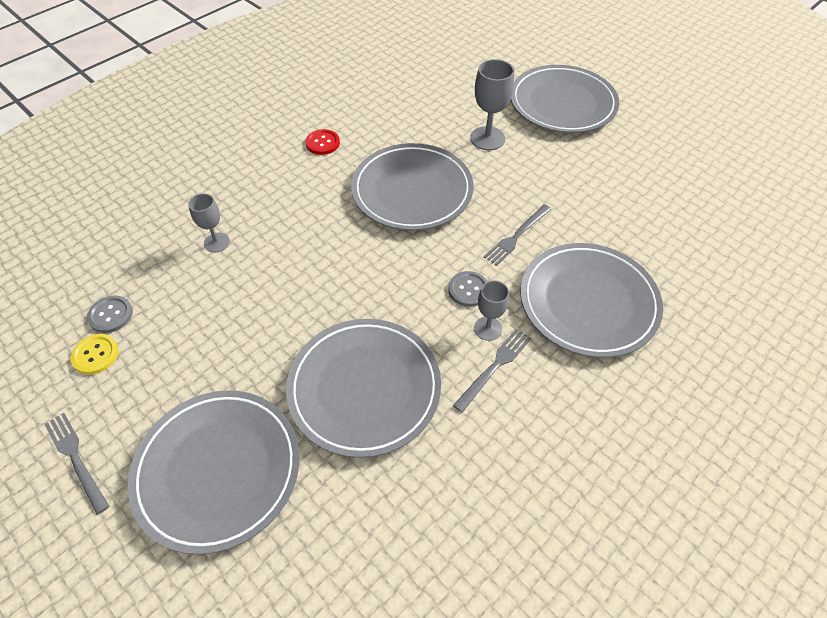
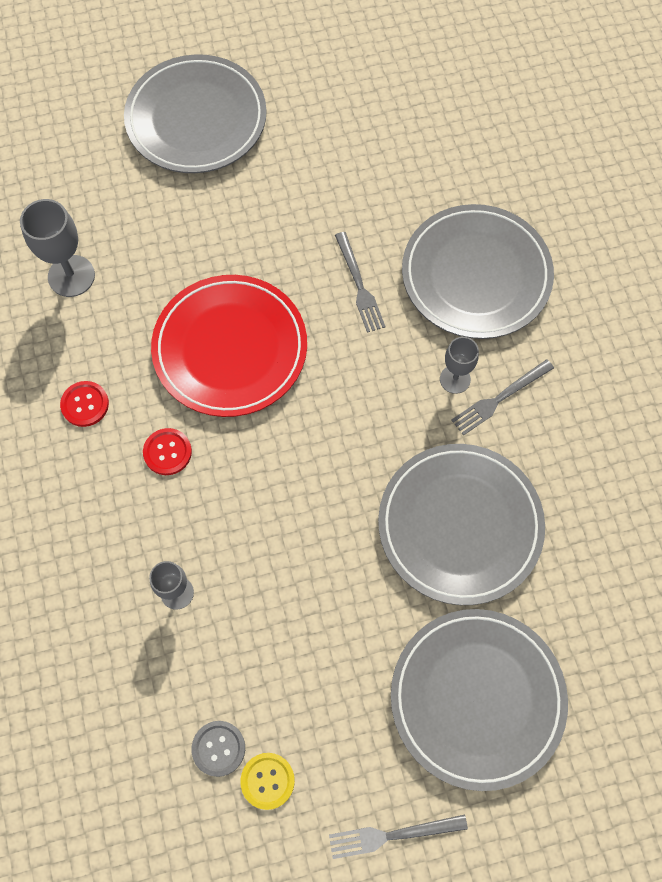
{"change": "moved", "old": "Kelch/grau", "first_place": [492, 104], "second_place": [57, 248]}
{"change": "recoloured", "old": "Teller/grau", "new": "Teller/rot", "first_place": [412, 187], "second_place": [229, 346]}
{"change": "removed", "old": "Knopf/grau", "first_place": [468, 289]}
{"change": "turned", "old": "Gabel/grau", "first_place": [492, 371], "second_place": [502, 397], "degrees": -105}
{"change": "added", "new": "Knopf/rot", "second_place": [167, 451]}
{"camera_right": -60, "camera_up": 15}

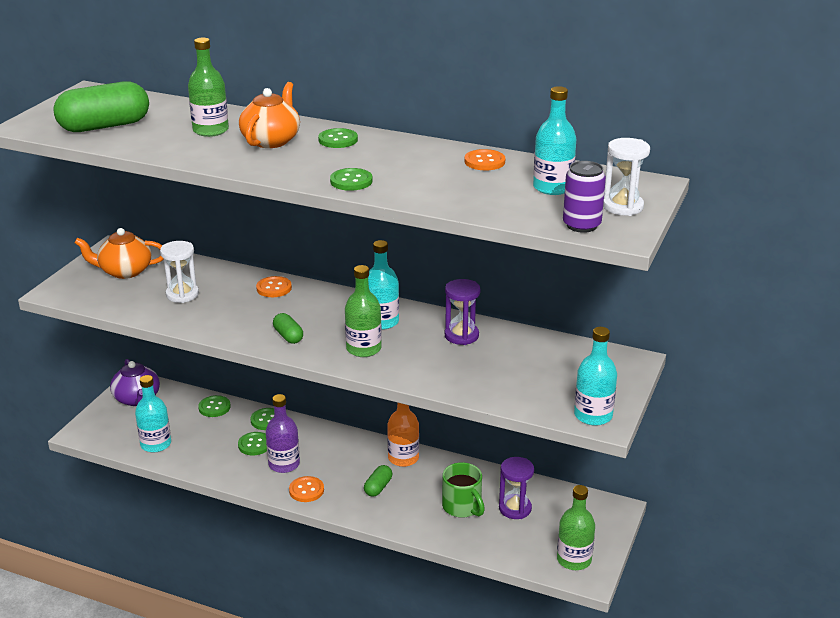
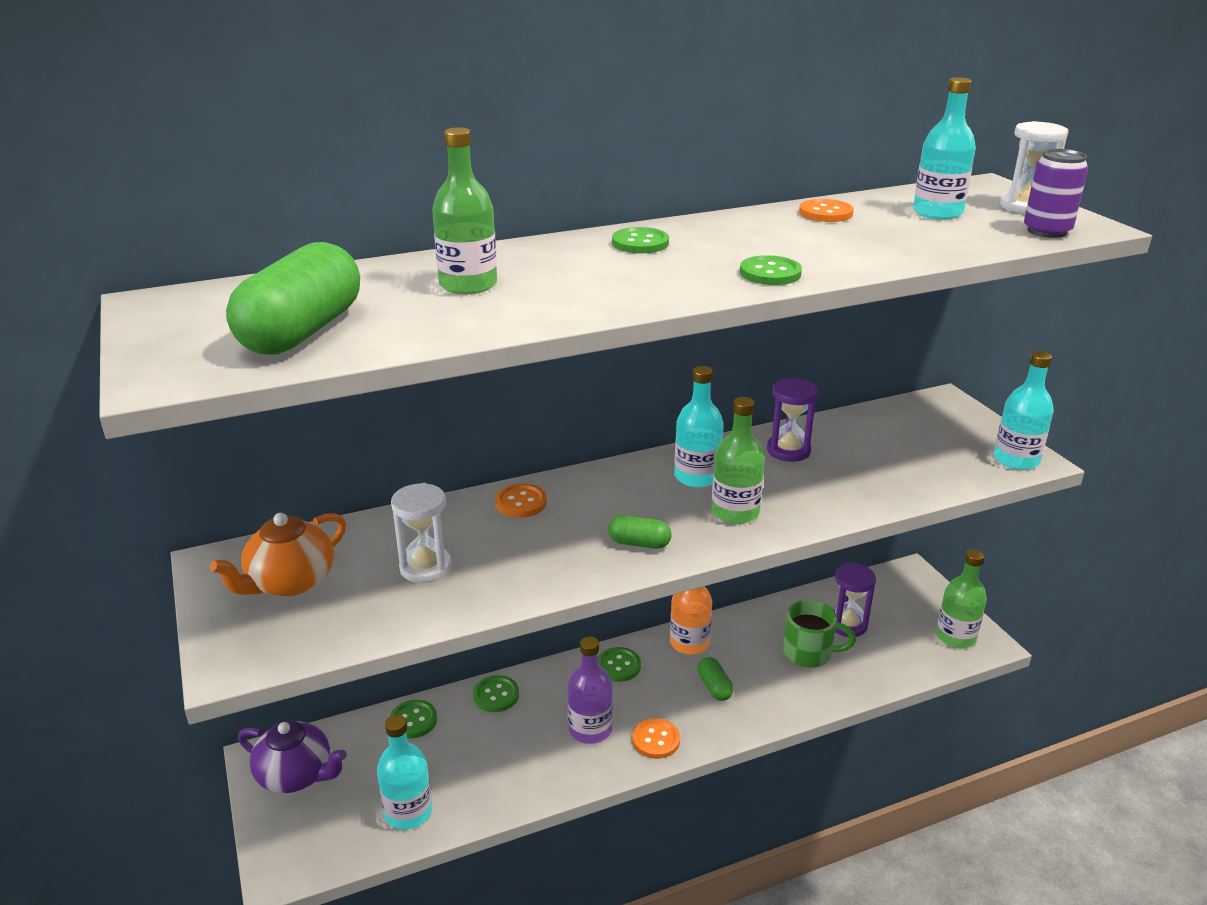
{"change": "removed", "old": "Teekanne/orange", "first_place": [269, 115]}
{"change": "moved", "old": "Knopf/grün", "first_place": [252, 443], "second_place": [619, 664]}
{"camera_right": -45, "camera_up": 0}

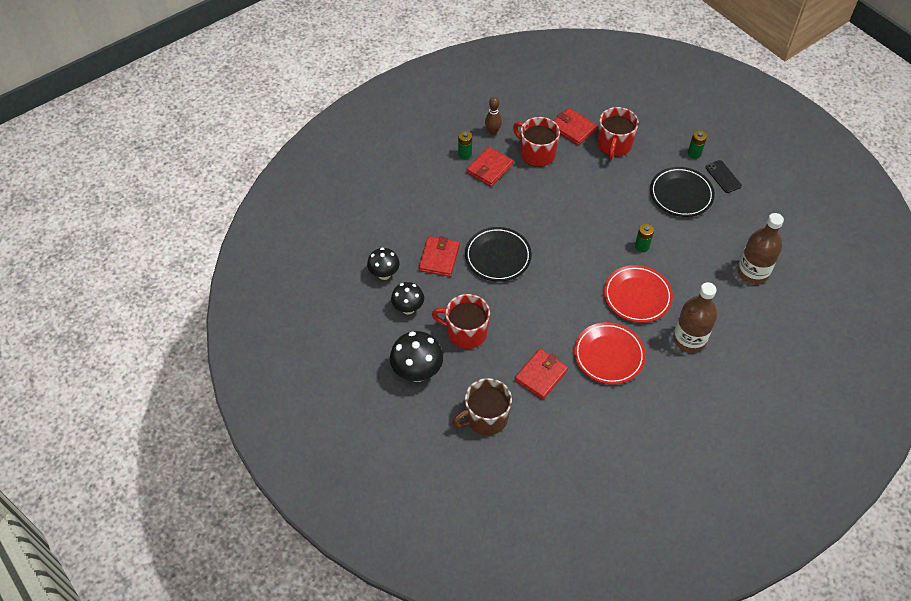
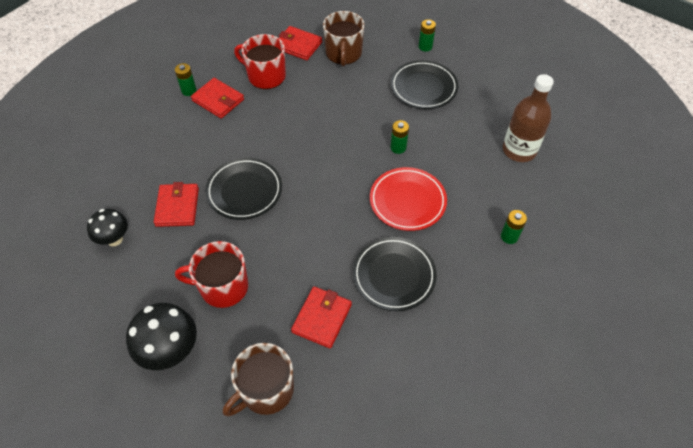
{"change": "removed", "old": "Bowlingkegel/braun", "first_place": [493, 116]}
{"change": "recoloured", "old": "Tasse/rot", "new": "Tasse/braun", "first_place": [618, 133], "second_place": [344, 38]}
{"change": "turned", "old": "Geldbörse/rot", "first_place": [489, 166], "second_place": [217, 98], "degrees": -75}
{"change": "removed", "old": "Handy/schwarz", "first_place": [724, 176]}
{"change": "removed", "old": "Pilz/schwarz", "first_place": [407, 298]}
{"change": "removed", "old": "Flasche/braun", "first_place": [695, 317]}
{"change": "recoloured", "old": "Teller/rot", "new": "Teller/schwarz", "first_place": [610, 353], "second_place": [395, 274]}
{"change": "added", "new": "Batterie/grün", "second_place": [514, 227]}
{"camera_right": -15, "camera_up": 0}

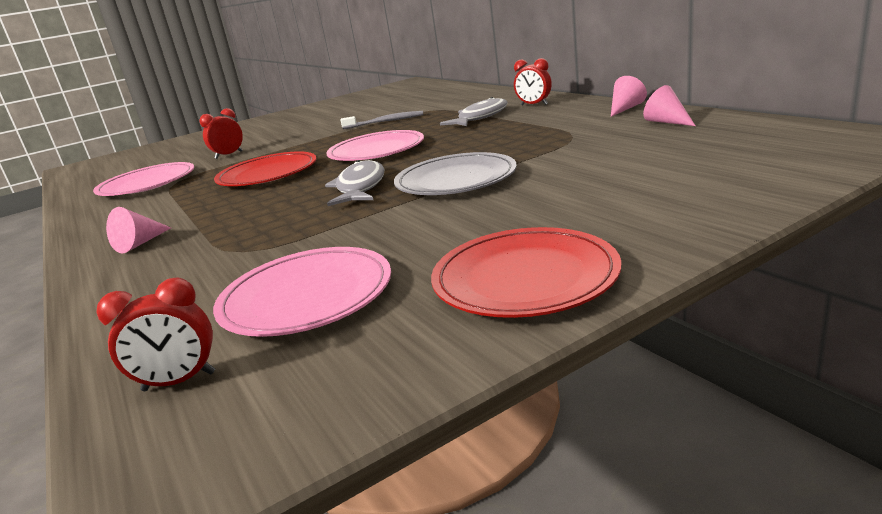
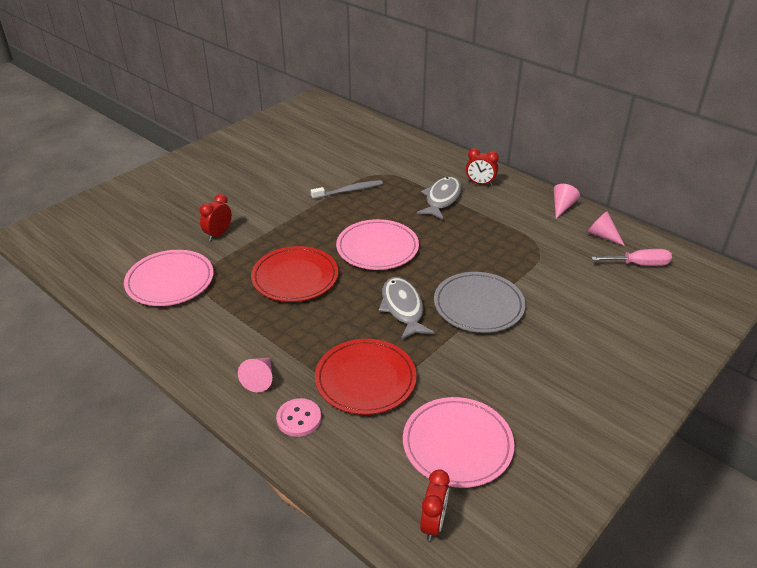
{"change": "moved", "old": "Teller/rot", "first_place": [526, 272], "second_place": [366, 377]}
{"change": "turned", "old": "Wecker/rot", "first_place": [155, 334], "second_place": [435, 505], "degrees": -45}
{"change": "added", "new": "Schraubenzieher/rosa", "second_place": [631, 257]}
{"change": "added", "new": "Knopf/rosa", "second_place": [298, 417]}
{"camera_right": -20, "camera_up": 15}

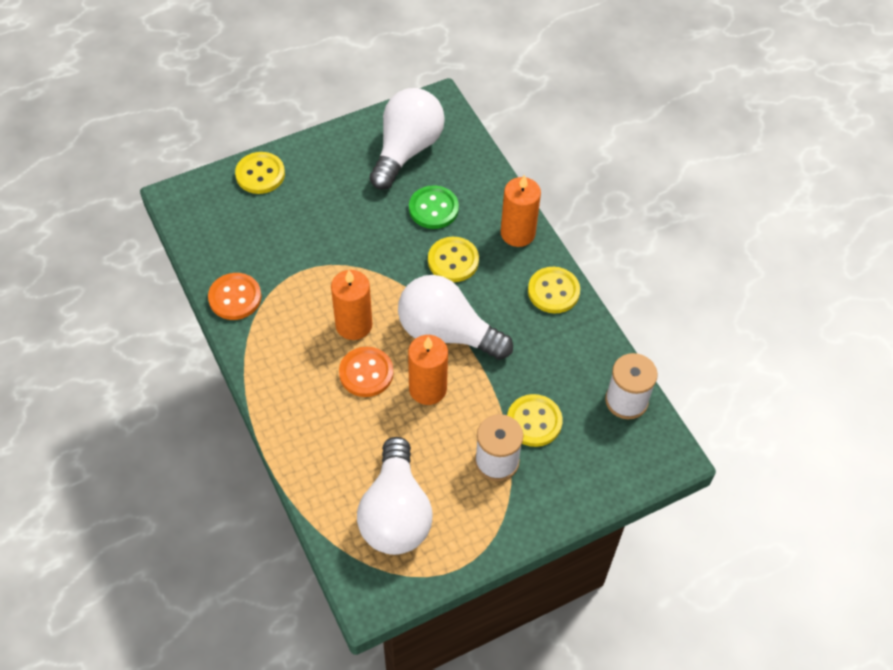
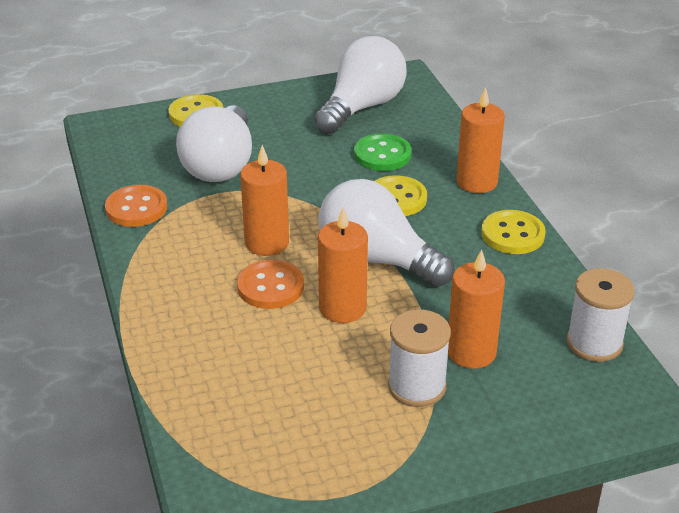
{"change": "replaced", "old": "Knopf/gelb", "new": "Kerze/orange", "first_place": [535, 420], "second_place": [476, 309]}
{"change": "moved", "old": "Glühbirne/weiß", "first_place": [395, 496], "second_place": [214, 143]}
{"camera_right": 10, "camera_up": -20}

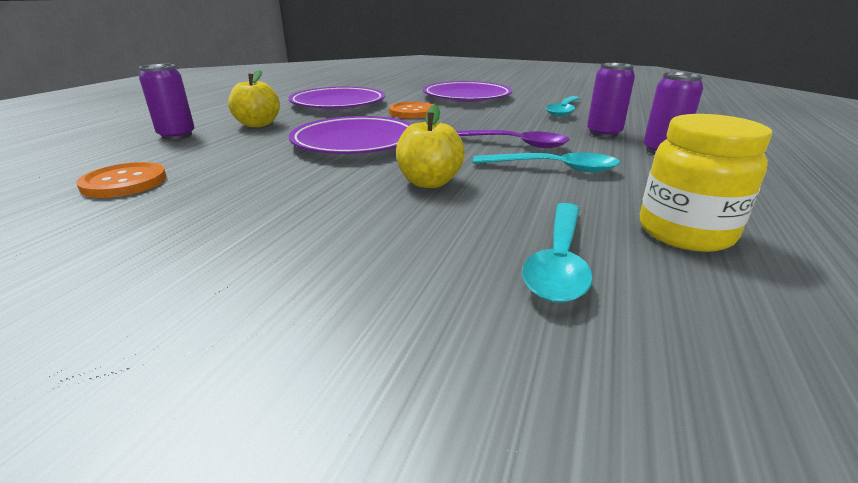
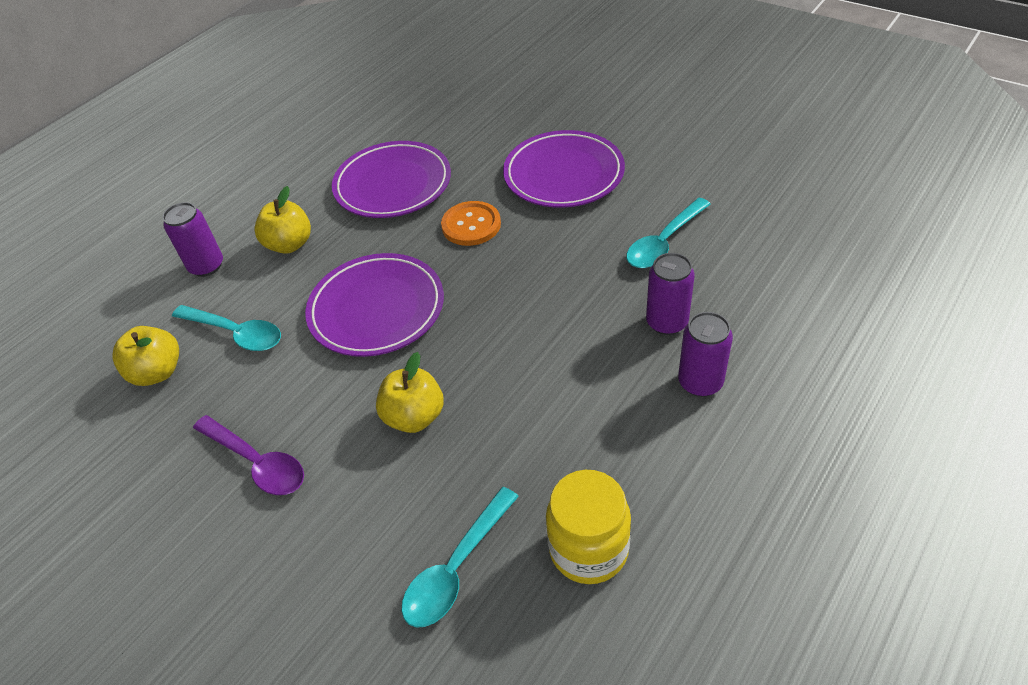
{"change": "moved", "old": "Löffel/lila", "first_place": [512, 139], "second_place": [248, 455]}
{"change": "moved", "old": "Löffel/türkis", "first_place": [546, 162], "second_place": [226, 328]}
{"change": "replaced", "old": "Knopf/orange", "new": "Apfel/gelb", "first_place": [121, 180], "second_place": [145, 356]}
{"camera_right": 20, "camera_up": 20}

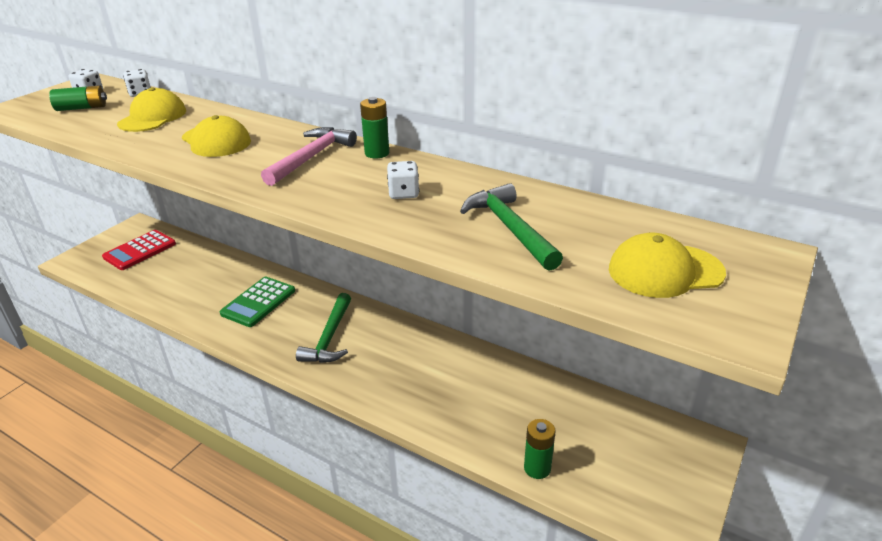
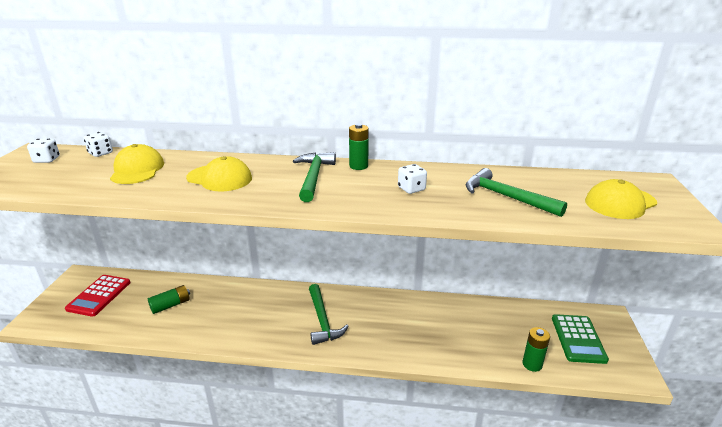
{"change": "moved", "old": "Batterie/grün", "first_place": [78, 98], "second_place": [169, 299]}
{"change": "recoloured", "old": "Hammer/rosa", "new": "Hammer/grün", "first_place": [309, 156], "second_place": [314, 177]}
{"change": "moved", "old": "Taschenrechner/grün", "first_place": [257, 302], "second_place": [580, 339]}
{"camera_right": -25, "camera_up": -5}

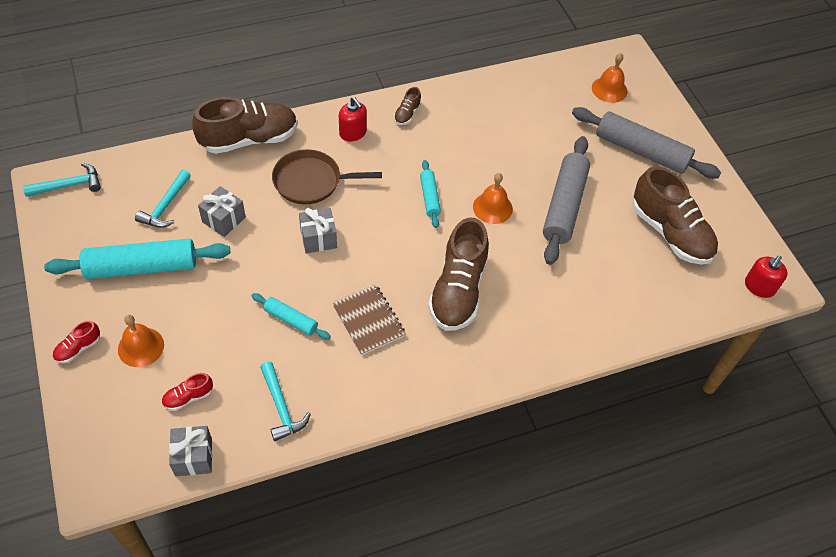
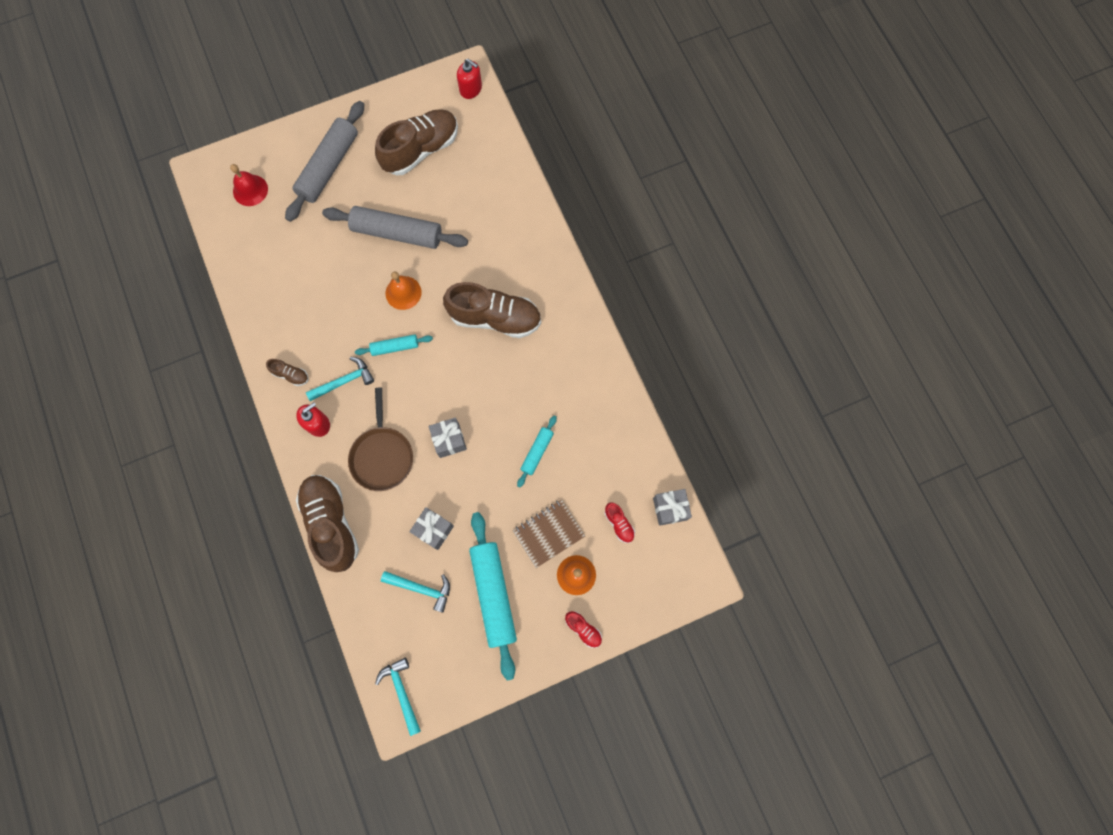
{"change": "recoloured", "old": "Glocke/orange", "new": "Glocke/rot", "first_place": [609, 78], "second_place": [249, 185]}
{"change": "moved", "old": "Notizbuch/braun", "first_place": [369, 320], "second_place": [549, 533]}
{"change": "moved", "old": "Hammer/türkis", "first_place": [285, 401], "second_place": [340, 379]}
{"camera_right": -90, "camera_up": 20}

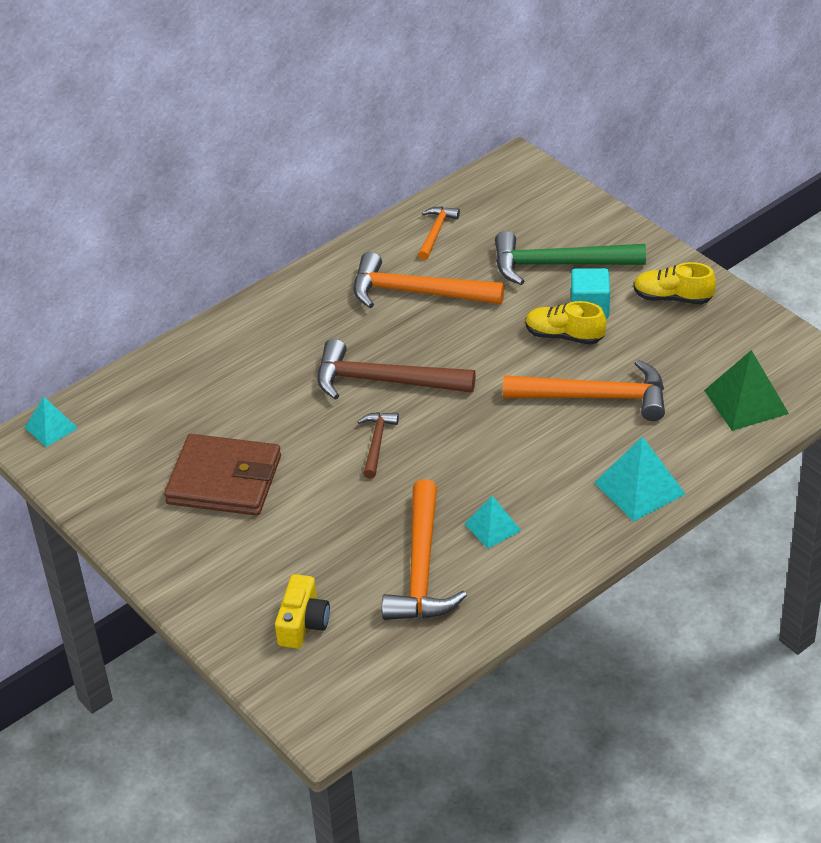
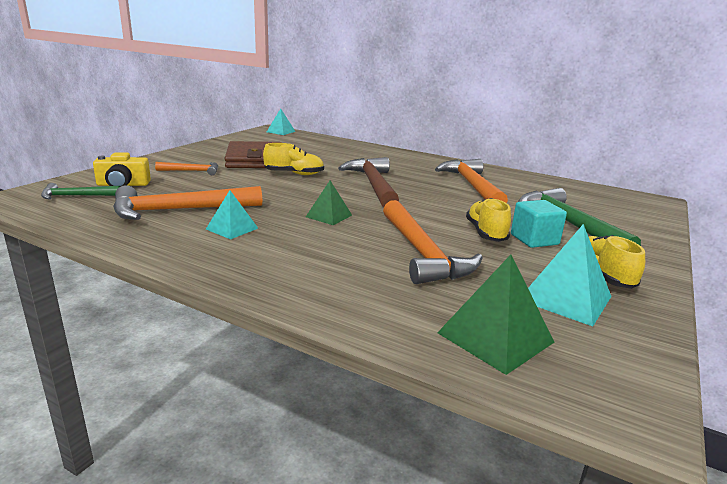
{"change": "moved", "old": "Hammer/orange", "first_place": [439, 233], "second_place": [186, 168]}
{"change": "removed", "old": "Hammer/braun", "first_place": [378, 445]}
{"change": "moved", "old": "Pyramide/türkis", "first_place": [639, 479], "second_place": [569, 275]}
{"change": "added", "new": "Schuh/gelb", "second_place": [293, 159]}
{"change": "added", "new": "Pyramide/grün", "second_place": [329, 203]}
{"change": "added", "new": "Hammer/grün", "second_place": [80, 191]}
{"camera_right": 65, "camera_up": -20}

